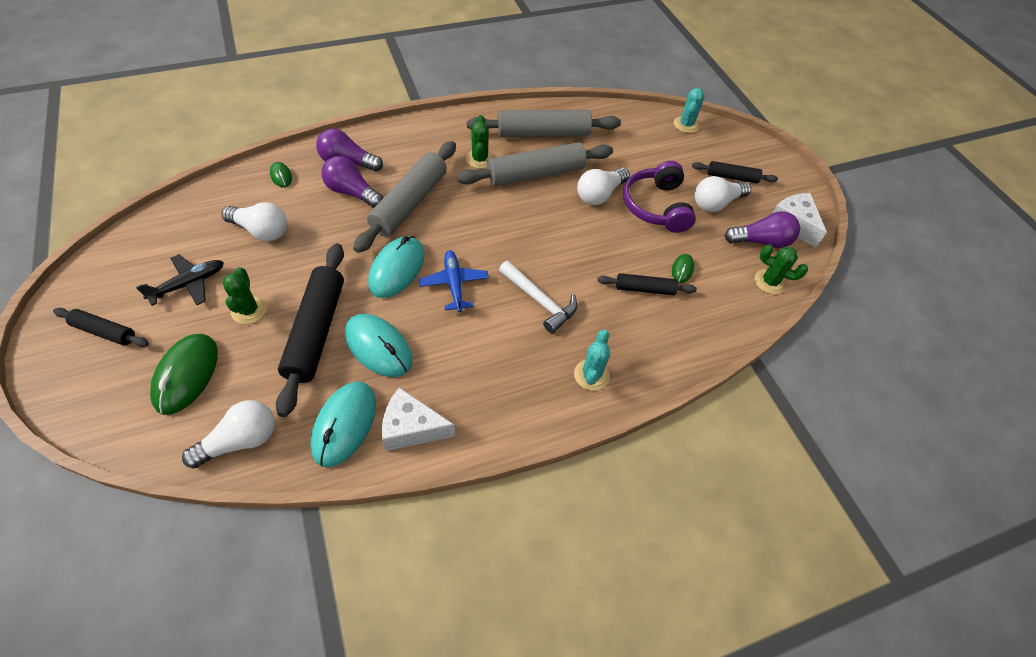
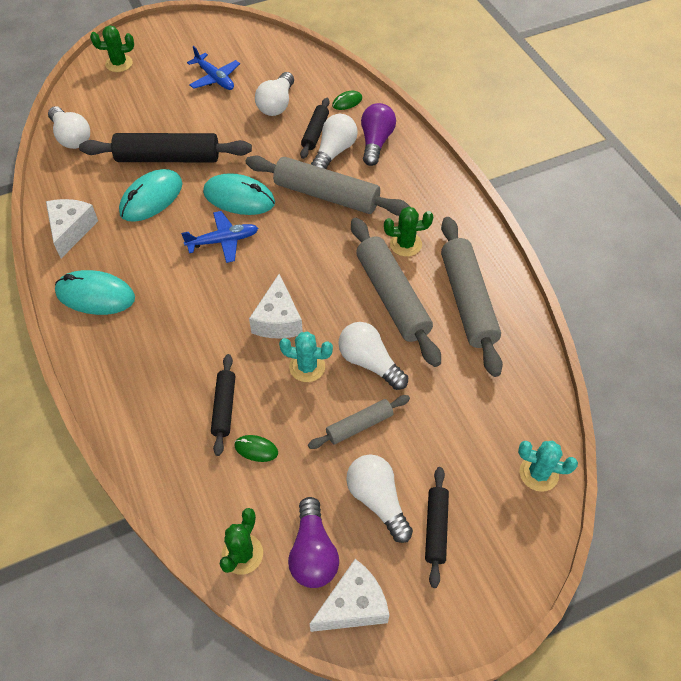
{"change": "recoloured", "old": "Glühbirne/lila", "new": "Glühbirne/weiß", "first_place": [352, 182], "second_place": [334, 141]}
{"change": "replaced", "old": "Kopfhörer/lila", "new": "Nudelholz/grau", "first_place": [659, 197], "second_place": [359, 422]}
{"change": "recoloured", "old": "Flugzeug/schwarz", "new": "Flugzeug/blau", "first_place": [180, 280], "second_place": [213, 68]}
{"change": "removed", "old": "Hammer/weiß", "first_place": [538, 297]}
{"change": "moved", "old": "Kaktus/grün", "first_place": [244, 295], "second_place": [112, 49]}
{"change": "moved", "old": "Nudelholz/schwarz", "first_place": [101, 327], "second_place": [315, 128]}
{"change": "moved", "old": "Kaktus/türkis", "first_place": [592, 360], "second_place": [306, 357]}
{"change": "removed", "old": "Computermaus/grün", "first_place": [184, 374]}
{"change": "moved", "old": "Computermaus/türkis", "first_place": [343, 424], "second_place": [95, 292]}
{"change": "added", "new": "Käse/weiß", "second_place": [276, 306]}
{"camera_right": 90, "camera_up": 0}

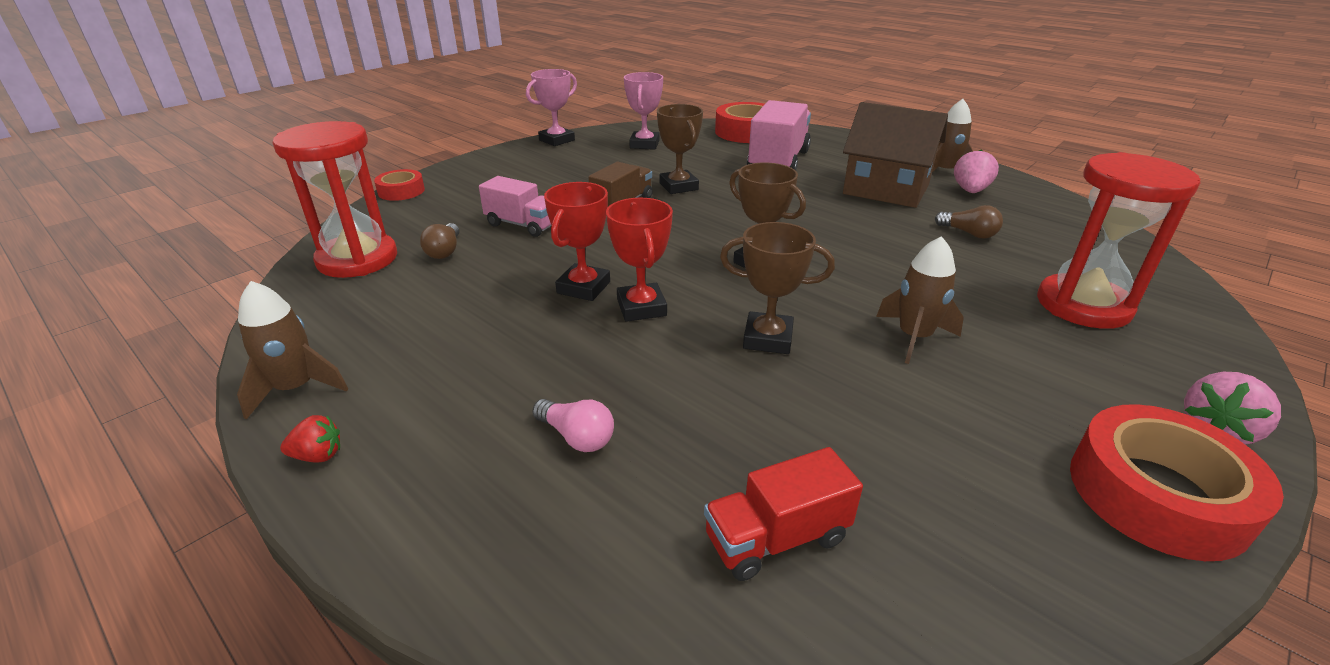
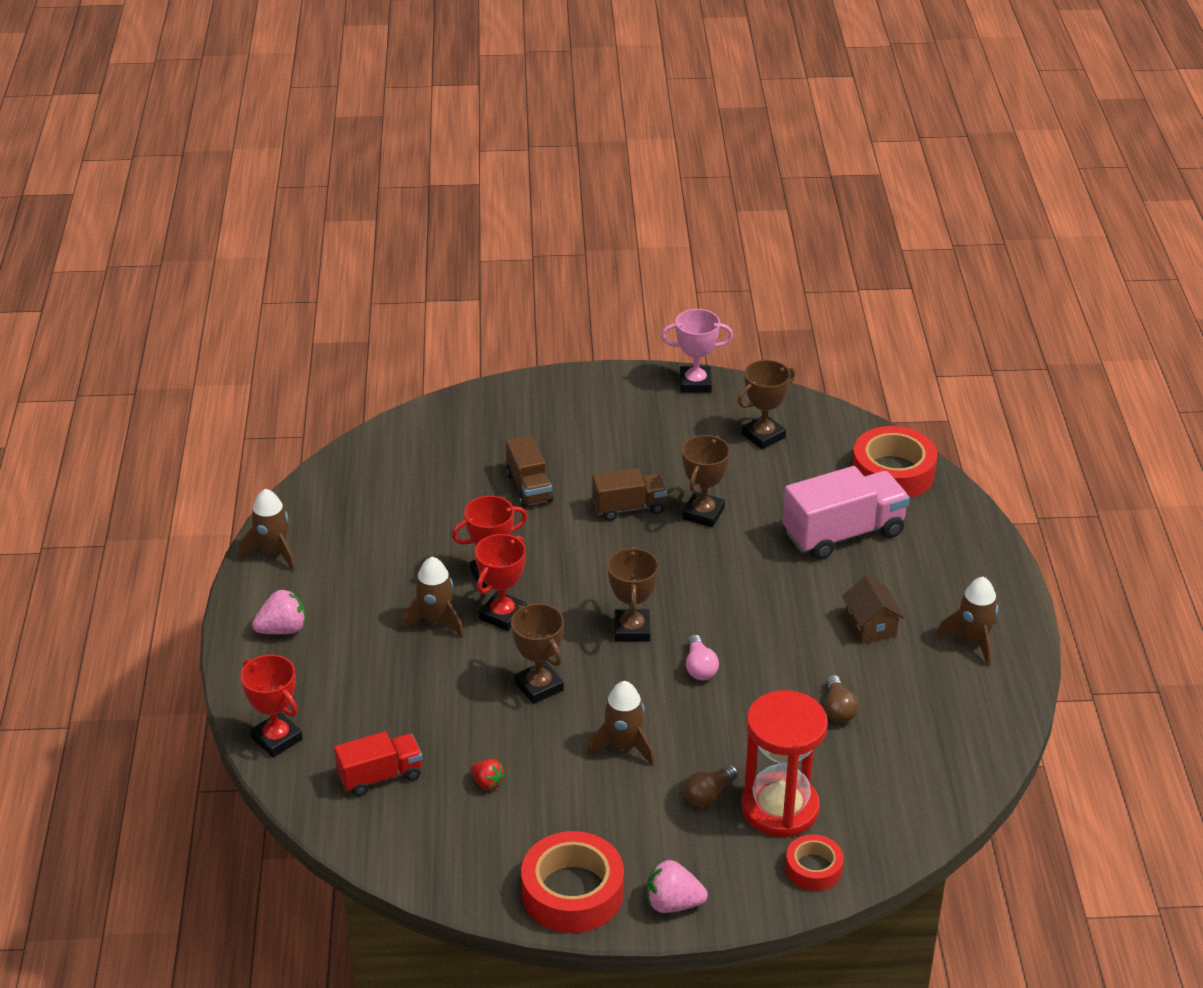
{"change": "recoloured", "old": "Pokal/rosa", "new": "Pokal/braun", "first_place": [643, 111], "second_place": [766, 404]}
{"change": "resized", "old": "Haus/braun", "first_place": [895, 155], "second_place": [873, 609], "factor": 0.52}
{"change": "removed", "old": "Sanduhr/rot", "first_place": [335, 199]}
{"change": "moved", "old": "Erdbeere/rosa", "first_place": [976, 171], "second_place": [278, 611]}
{"change": "moved", "old": "Klebeband/rot", "first_place": [399, 185], "second_place": [814, 862]}
{"change": "recoloured", "old": "Lastwagen/rosa", "new": "Lastwagen/braun", "first_place": [515, 206], "second_place": [529, 471]}
{"change": "moved", "old": "Glühbirne/braun", "first_place": [439, 241], "second_place": [711, 786]}
{"change": "moved", "old": "Glühbirne/rosa", "first_place": [573, 425], "second_place": [702, 657]}
{"change": "moved", "old": "Erdbeere/rot", "first_place": [310, 438], "second_place": [487, 774]}
{"change": "turned", "old": "Lastwagen/rot", "first_place": [783, 514], "second_place": [378, 763], "degrees": 135}
{"change": "added", "new": "Rakete/braun", "second_place": [432, 597]}
{"change": "added", "new": "Pokal/rot", "second_place": [271, 706]}
{"camera_right": 45, "camera_up": 5}

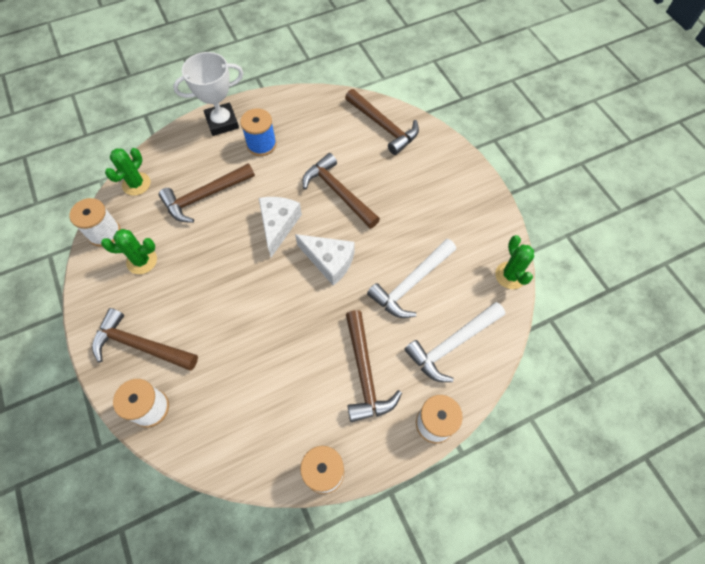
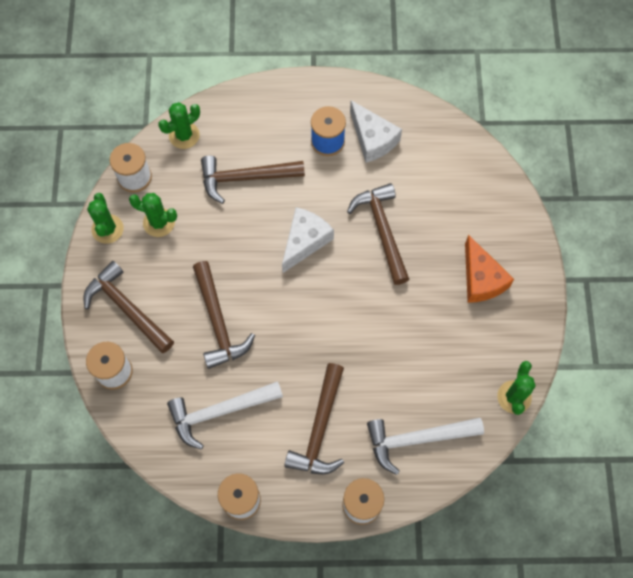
{"change": "removed", "old": "Pokal/weiß", "first_place": [208, 94]}
{"change": "moved", "old": "Hammer/braun", "first_place": [382, 122], "second_place": [224, 315]}
{"change": "moved", "old": "Käse/weiß", "first_place": [325, 260], "second_place": [376, 131]}
{"change": "moved", "old": "Hammer/weiß", "first_place": [411, 278], "second_place": [225, 415]}
{"change": "added", "new": "Kaktus/grün", "second_place": [105, 218]}
{"change": "added", "new": "Käse/orange", "second_place": [489, 269]}
{"camera_right": 25, "camera_up": 5}

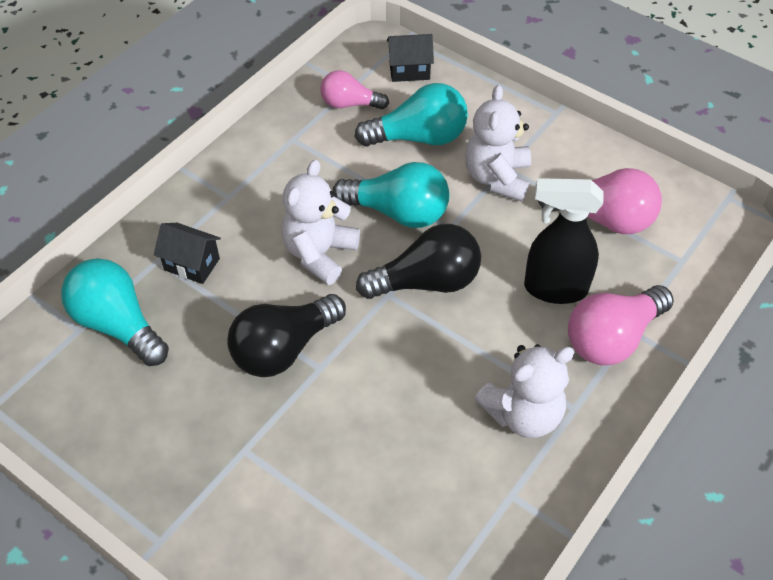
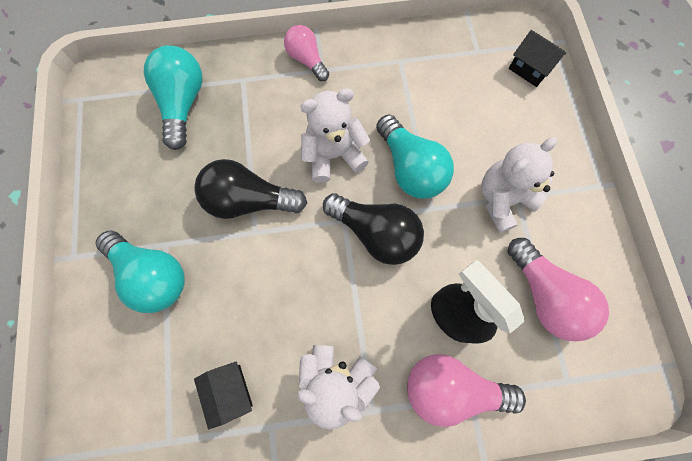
{"change": "moved", "old": "Glühbirne/rosa", "first_place": [354, 89], "second_place": [306, 53]}
{"change": "moved", "old": "Glühbirne/türkis", "first_place": [411, 114], "second_place": [140, 272]}
{"change": "moved", "old": "Haus/schwarz", "first_place": [187, 253], "second_place": [223, 395]}
{"camera_right": 45, "camera_up": 20}

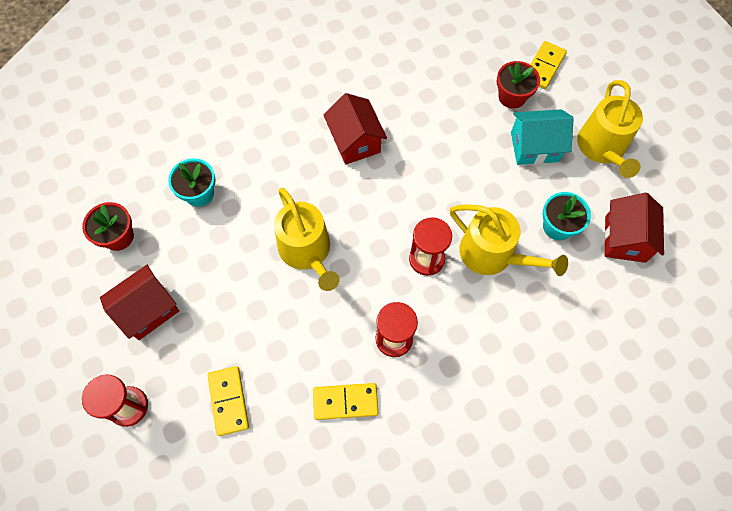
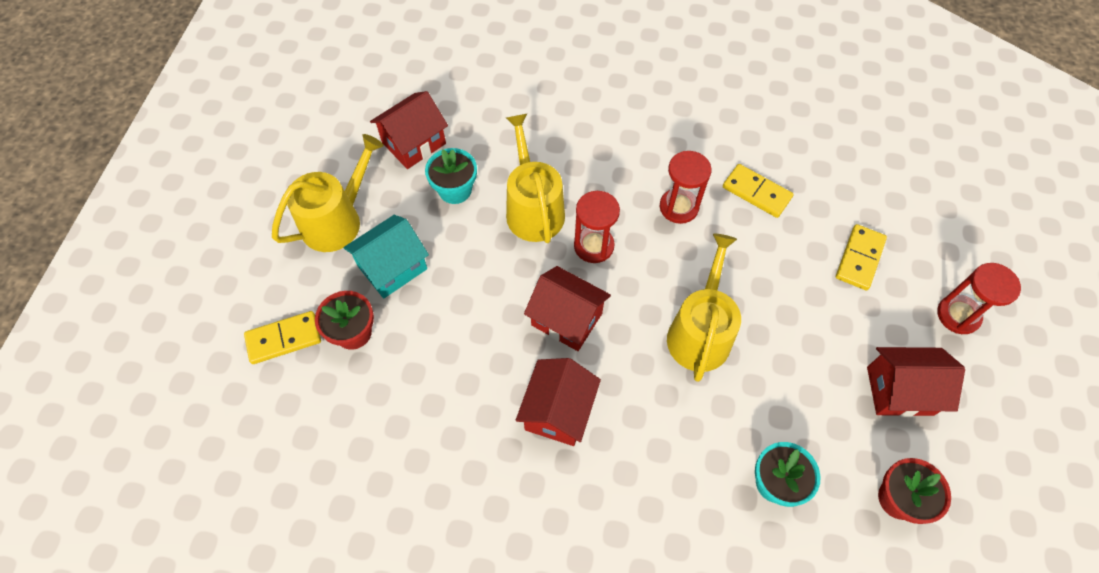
{"change": "turned", "old": "Haus/türkis", "first_place": [542, 137], "second_place": [386, 256], "degrees": -75}
{"change": "added", "new": "Haus/rot", "second_place": [567, 308]}
{"camera_right": -140, "camera_up": -5}

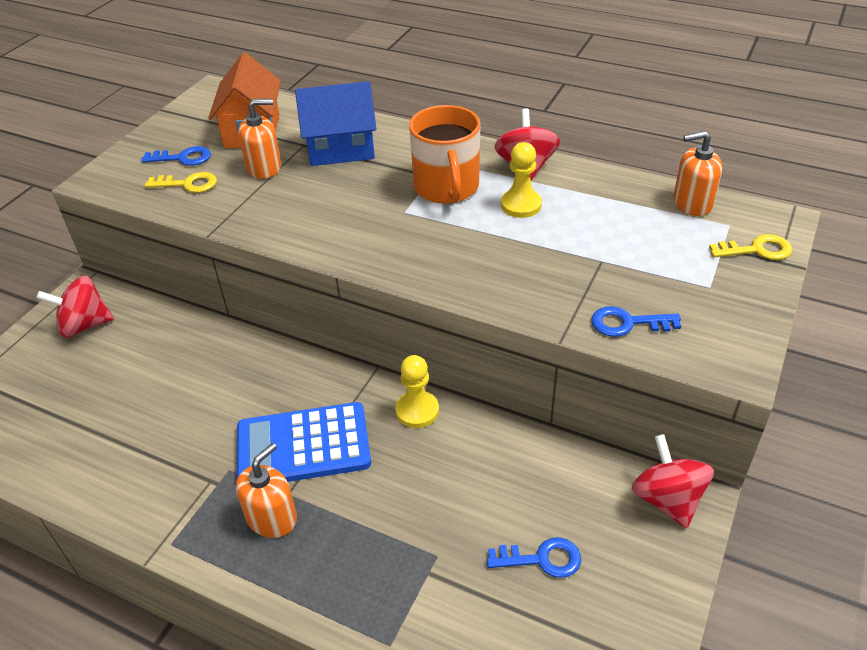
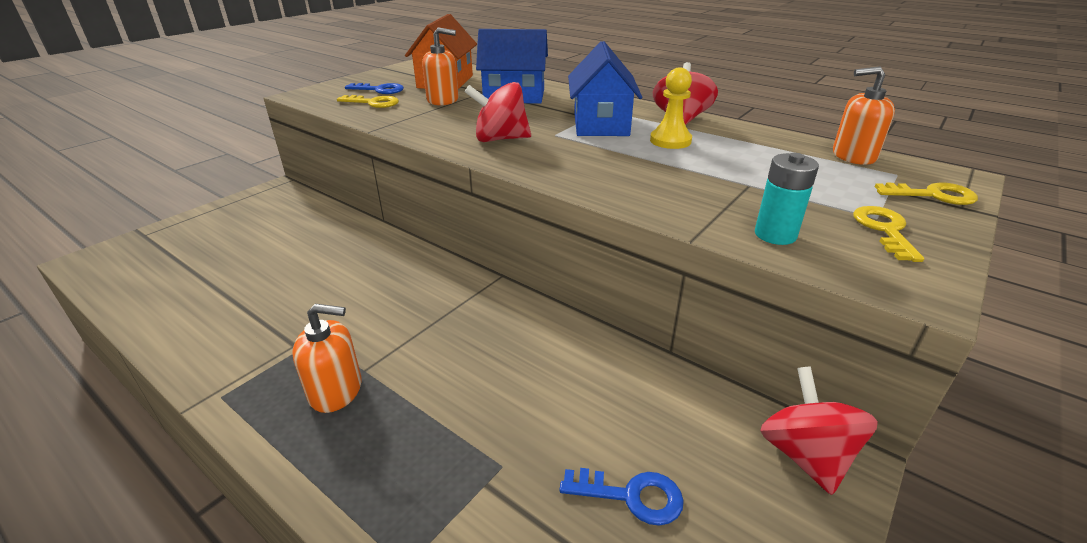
{"change": "replaced", "old": "Tasse/orange", "new": "Haus/blau", "first_place": [445, 154], "second_place": [605, 88]}
{"change": "moved", "old": "Kreisel/rot", "first_place": [75, 307], "second_place": [497, 112]}
{"change": "replaced", "old": "Schlüssel/blau", "new": "Batterie/türkis", "first_place": [636, 321], "second_place": [787, 199]}
{"change": "removed", "old": "Bauer/gelb", "first_place": [417, 391]}
{"change": "removed", "old": "Taschenrechner/blau", "first_place": [304, 442]}
{"change": "turned", "old": "Seifenspender/orange", "first_place": [266, 490], "second_place": [326, 358], "degrees": 45}
{"change": "added", "new": "Schlüssel/gelb", "second_place": [888, 234]}
{"camera_right": 10, "camera_up": -10}

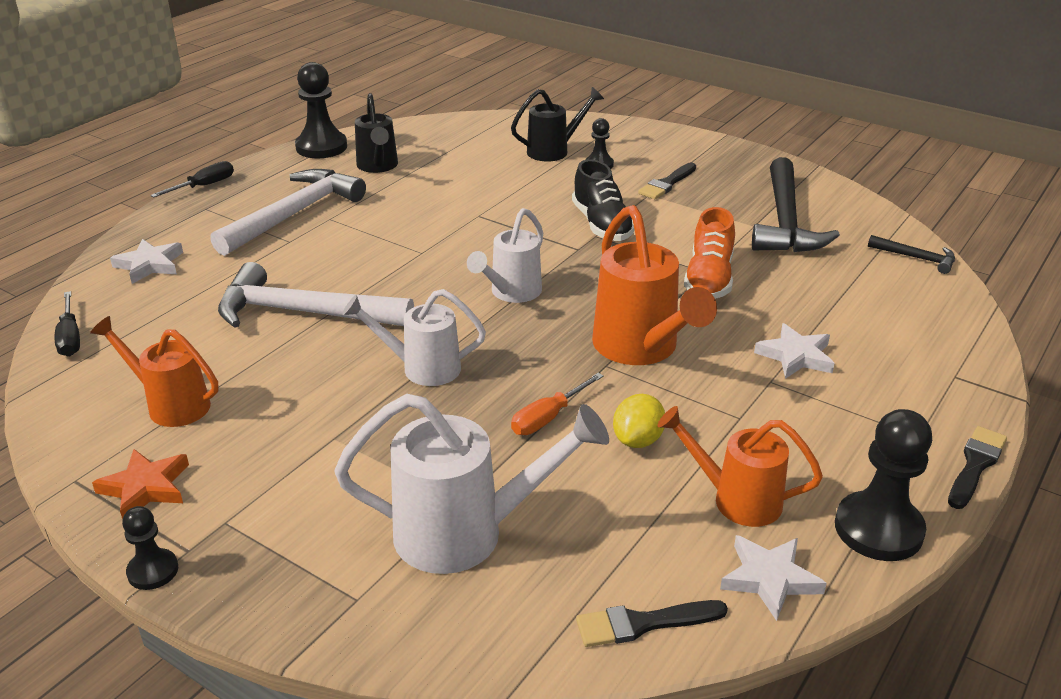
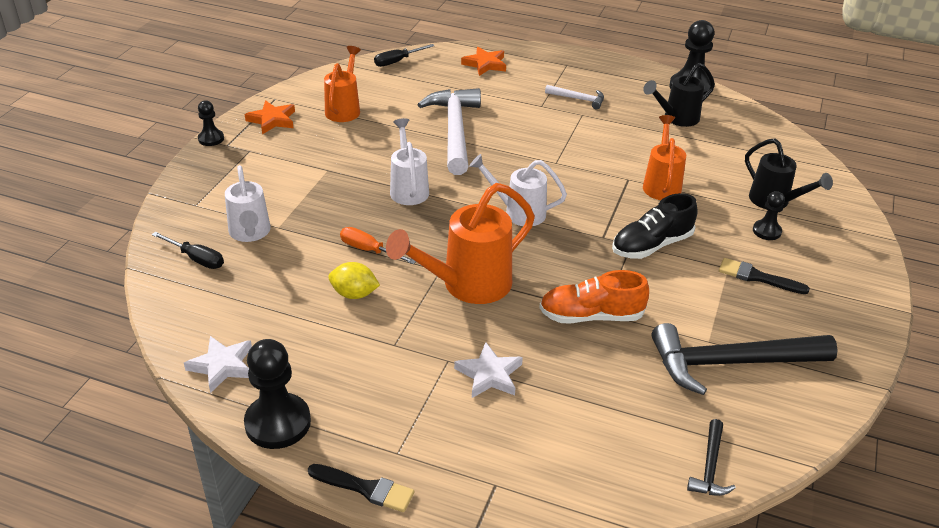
{"change": "moved", "old": "Schraubenzieher/schwarz", "first_place": [192, 179], "second_place": [188, 250]}
{"change": "resized", "old": "Hammer/weiß", "first_place": [288, 212], "second_place": [574, 97], "factor": 0.47}
{"change": "recoloured", "old": "Stern/weiß", "new": "Stern/orange", "first_place": [146, 261], "second_place": [483, 61]}
{"change": "resized", "old": "Gießkanne/weiß", "first_place": [471, 484], "second_place": [248, 203], "factor": 0.65}
{"change": "moved", "old": "Gießkanne/orange", "first_place": [740, 466], "second_place": [664, 157]}
{"change": "removed", "old": "Pinsel/schwarz", "first_place": [652, 623]}
{"camera_right": 75, "camera_up": 5}

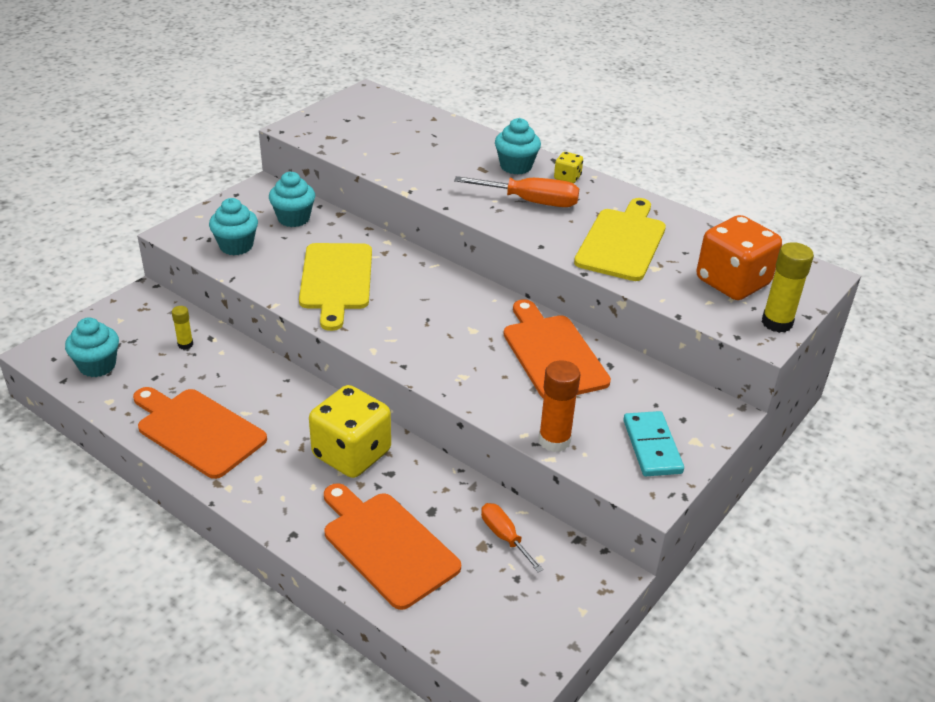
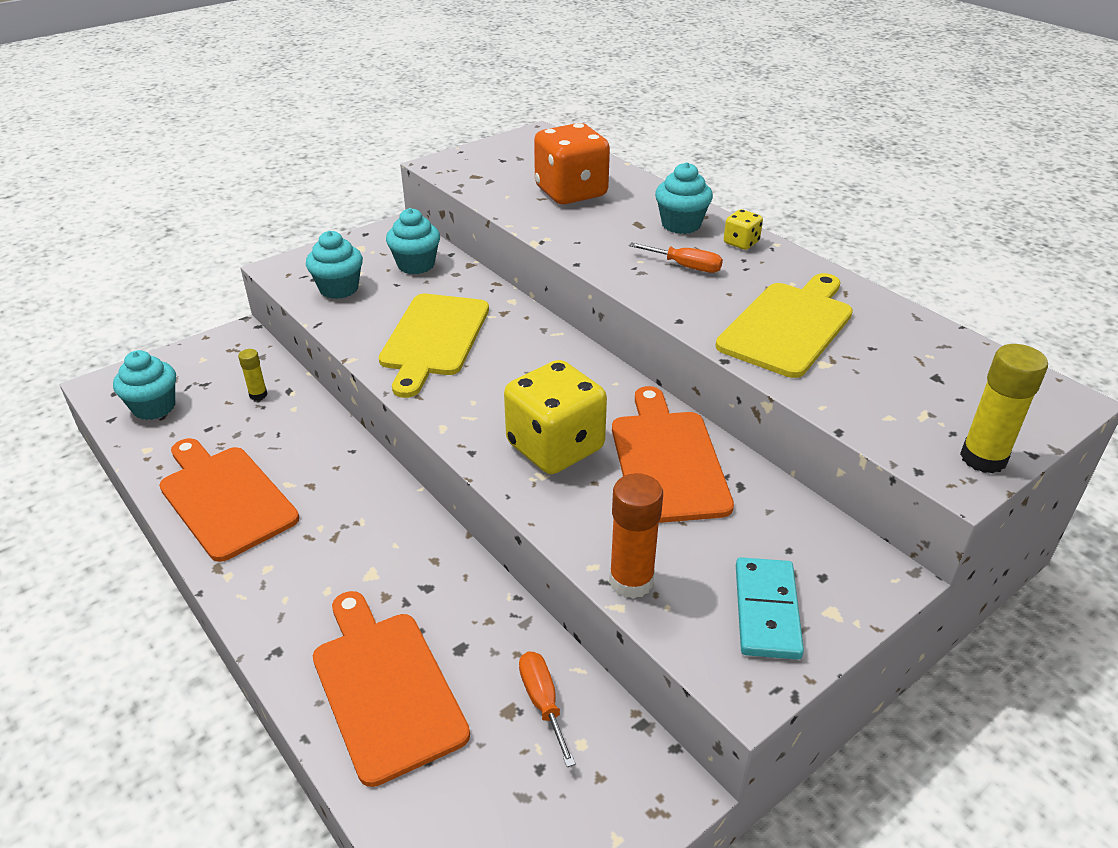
{"change": "resized", "old": "Schraubenzieher/orange", "first_place": [516, 191], "second_place": [676, 257], "factor": 0.61}
{"change": "moved", "old": "Spielwürfel/orange", "first_place": [739, 257], "second_place": [572, 164]}
{"change": "moved", "old": "Spielwürfel/gelb", "first_place": [350, 431], "second_place": [555, 417]}
{"camera_right": 15, "camera_up": 0}

